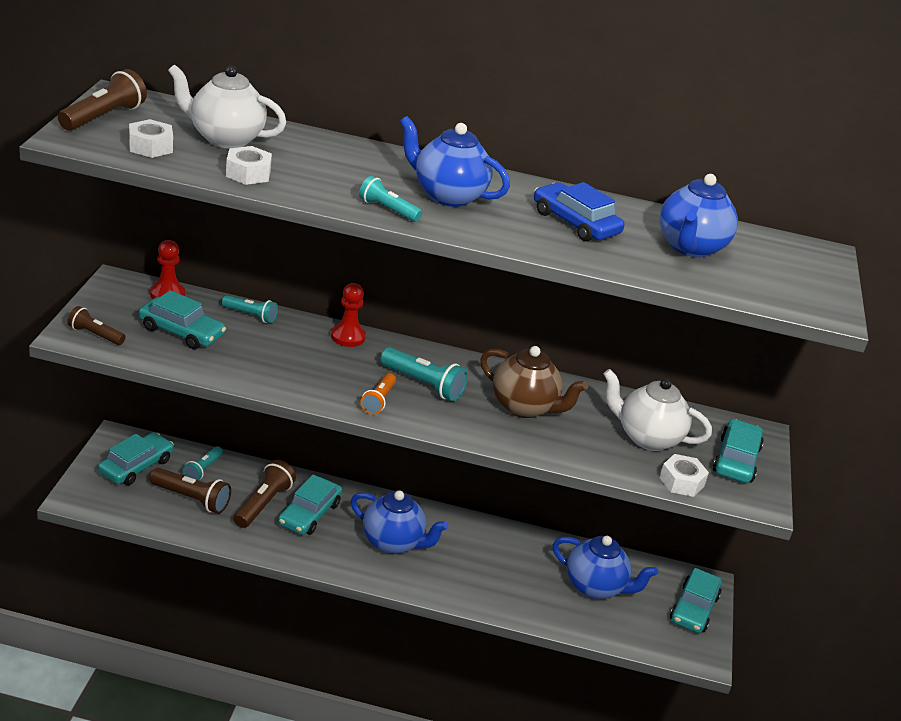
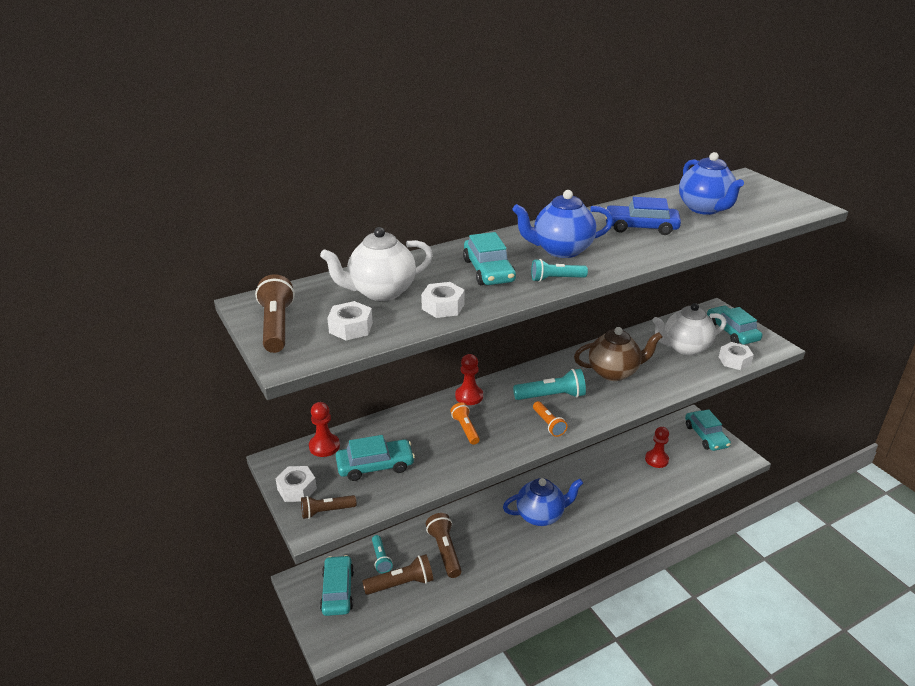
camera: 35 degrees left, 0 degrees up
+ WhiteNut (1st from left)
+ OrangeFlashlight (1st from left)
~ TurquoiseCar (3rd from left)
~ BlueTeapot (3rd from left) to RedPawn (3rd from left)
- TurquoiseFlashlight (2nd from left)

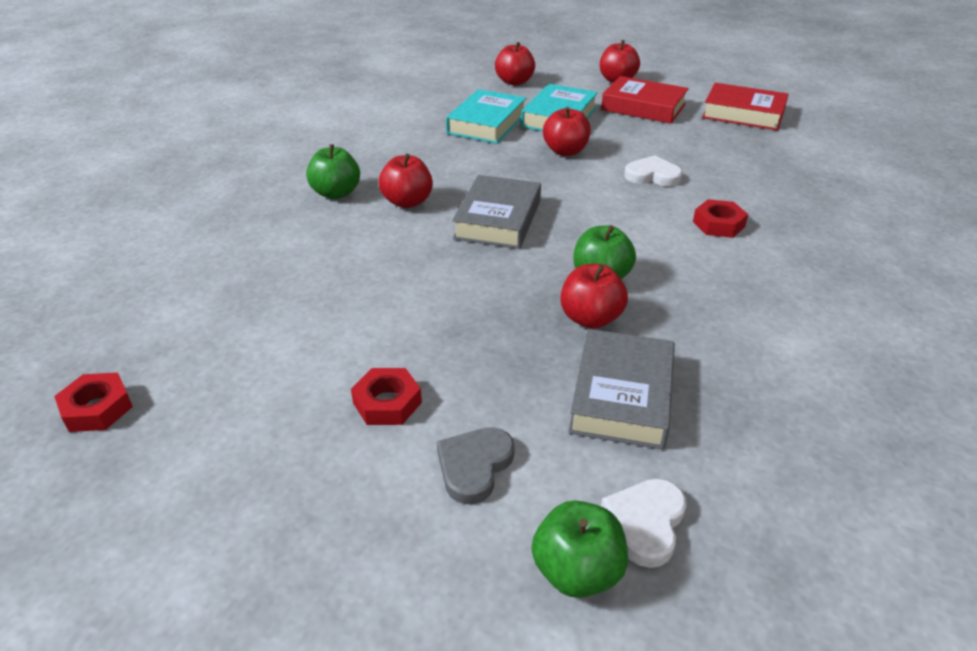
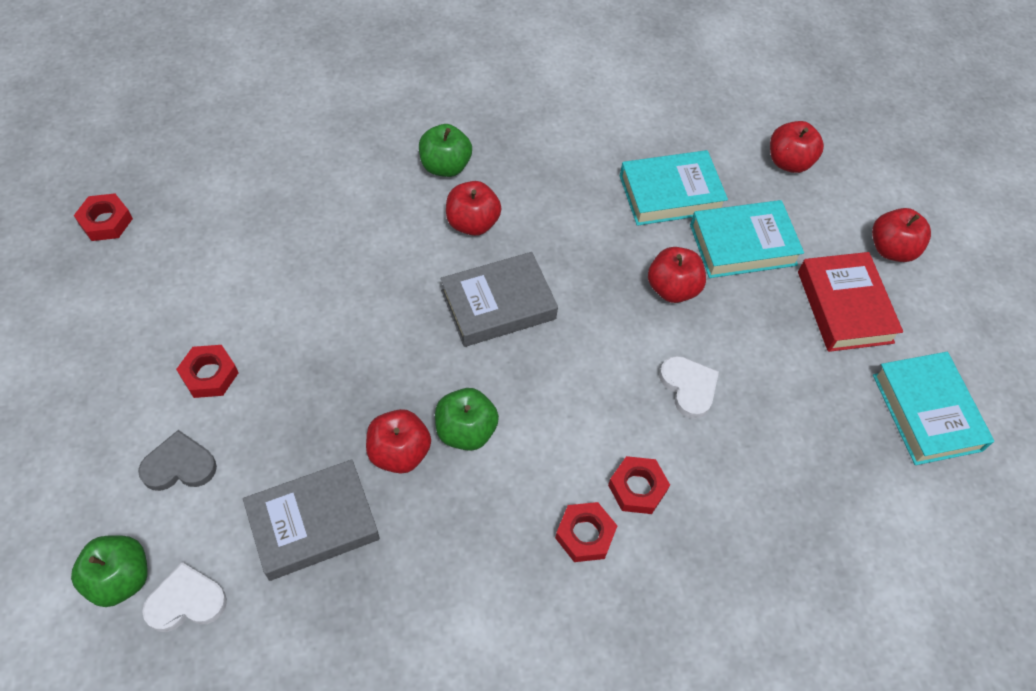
camera: 50 degrees right, 20 degrees up
+ RedNut (3rd from left)
~ RedBook (2nd from left) to TurquoiseBook (3rd from left)

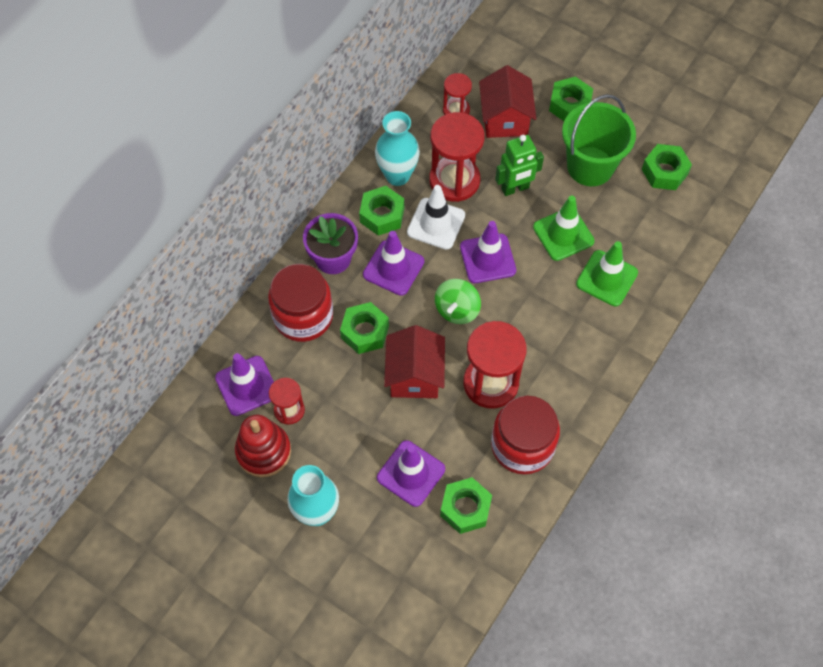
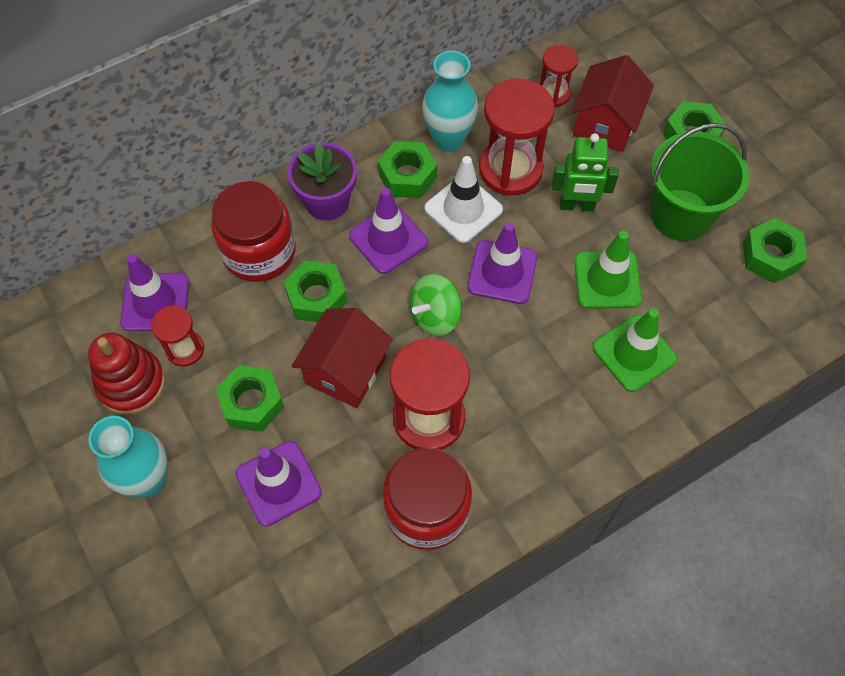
camera: 25 degrees right, 0 degrees up
~ GreenNut (3rd from left in the first image) to GreenNut (1st from left)

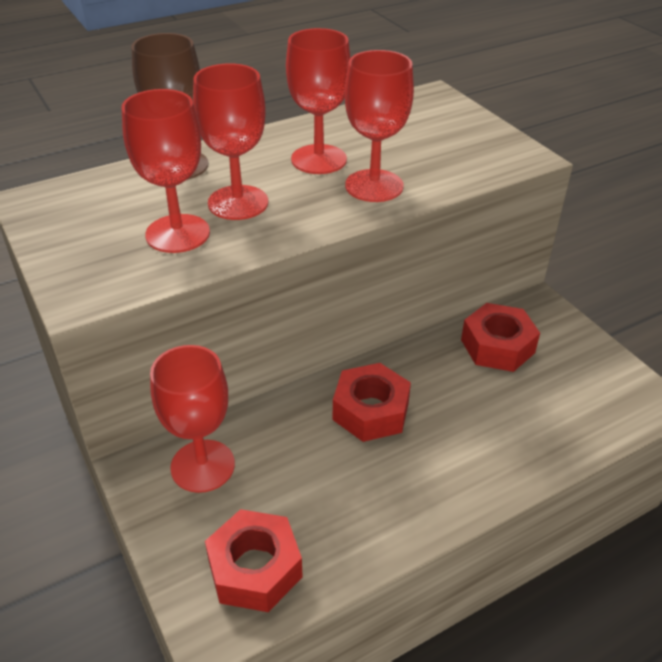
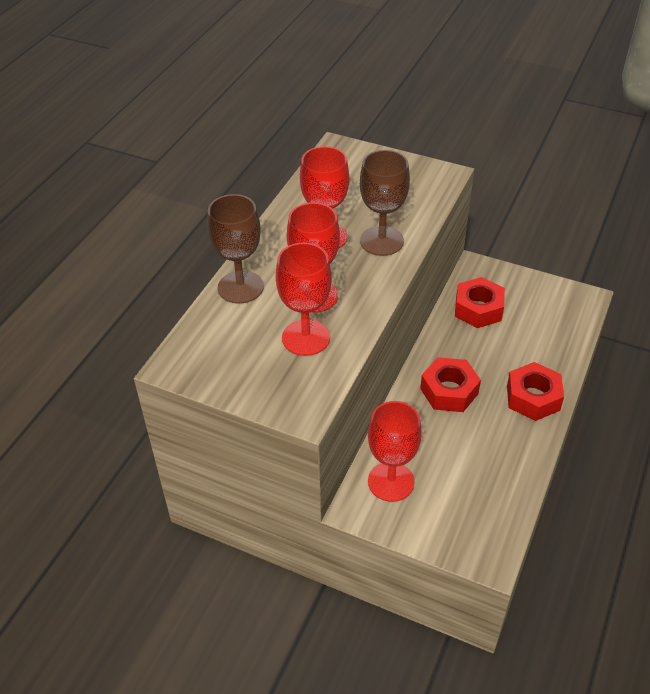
camera: 35 degrees left, 5 degrees up
~ RedGoblet (5th from left) to BrownGoblet (2nd from left)
~ RedNut (1st from left in the first image) to RedNut (3rd from left)

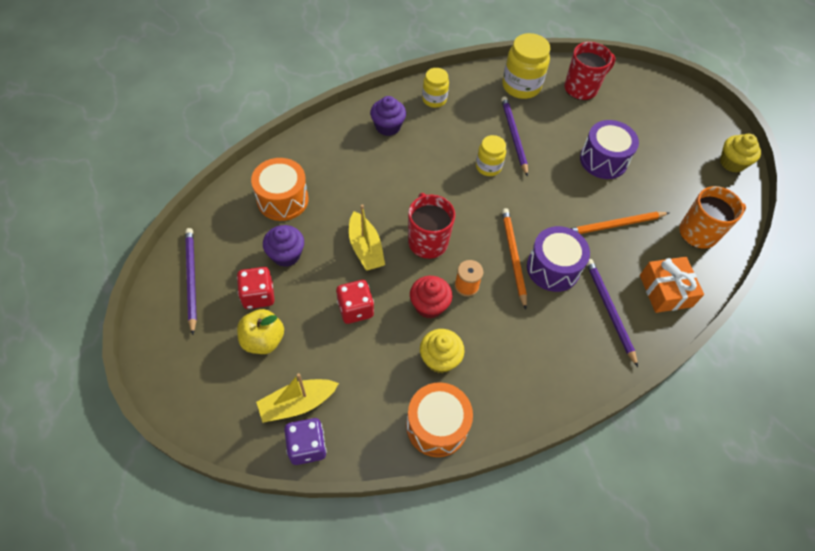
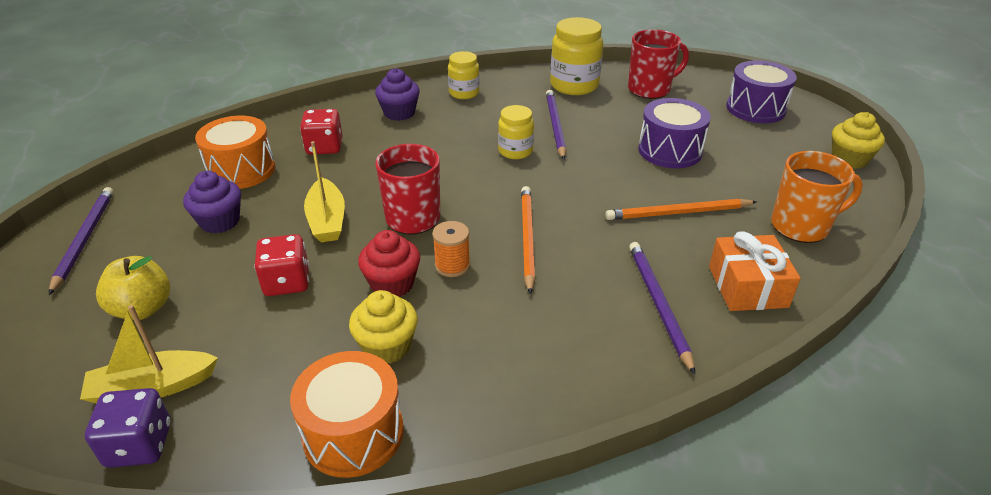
camera: 10 degrees right, 20 degrees down
~ RedDice (1st from left in the first image) to RedDice (2nd from left)
~ PurpleDrum (1st from left in the first image) to PurpleDrum (2nd from left)

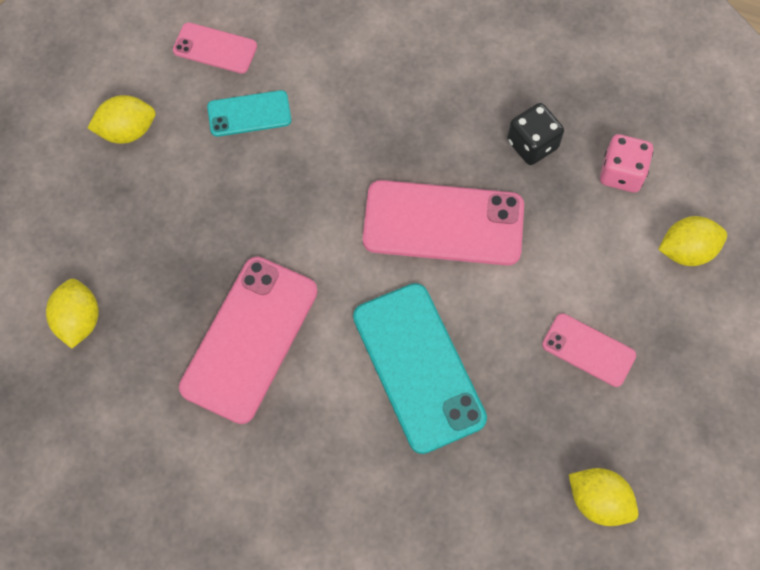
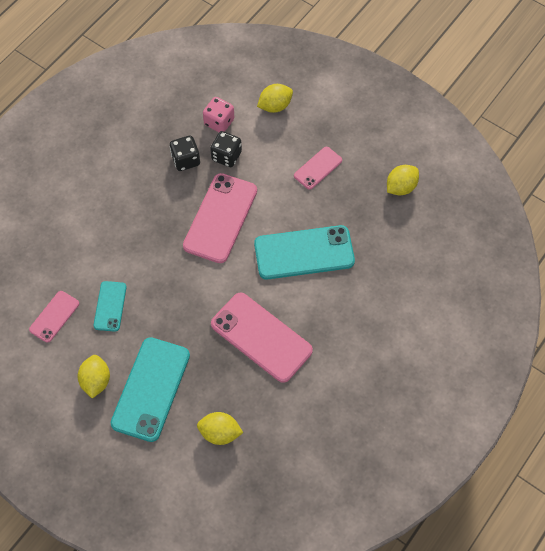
camera: 75 degrees left, 5 degrees down
+ TurquoisePhone (2nd from left)
+ BlackDice (2nd from left)
~ YellowLemon (4th from left in the first image) 60 degrees clockwise

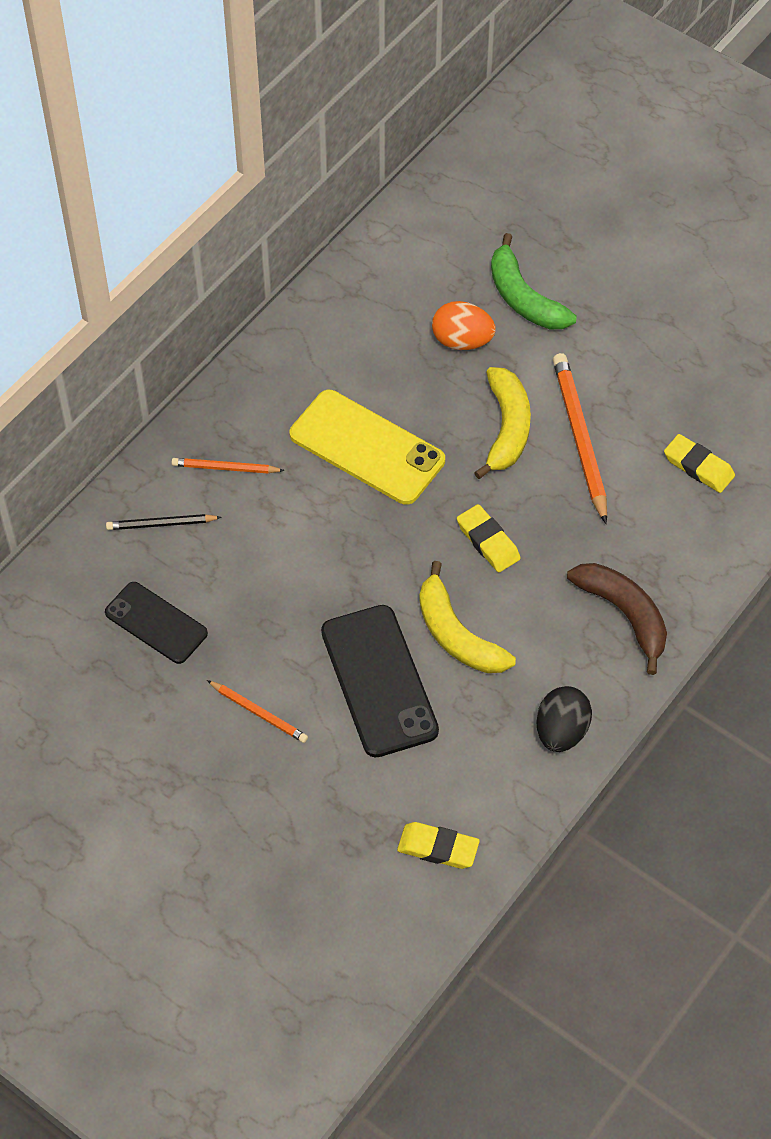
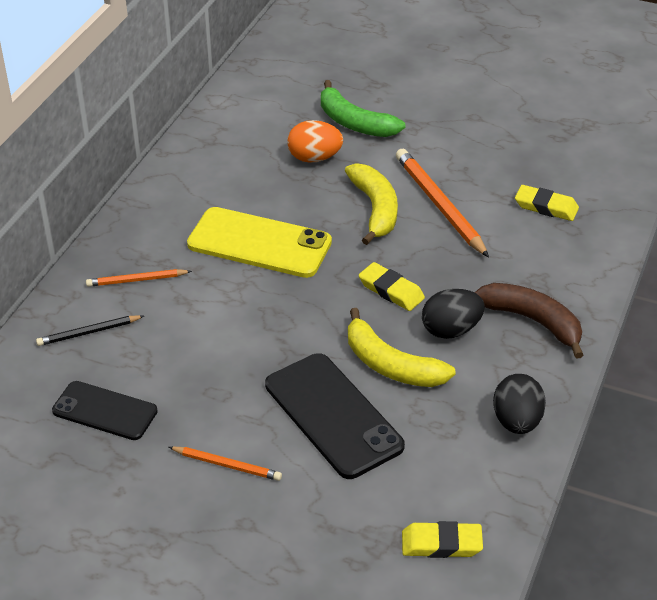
camera: 15 degrees left, 15 degrees down
+ BlackEgg (1st from left)

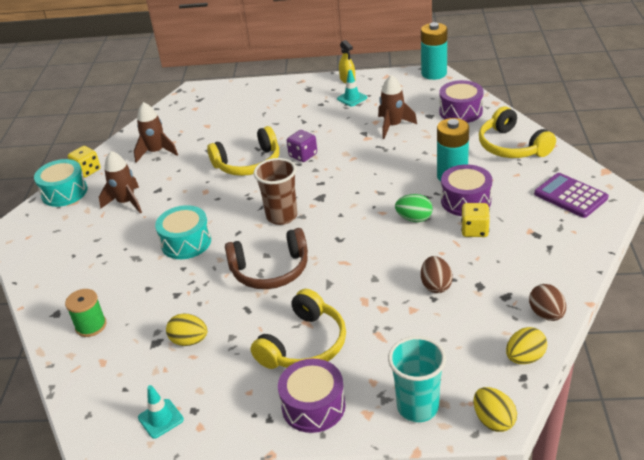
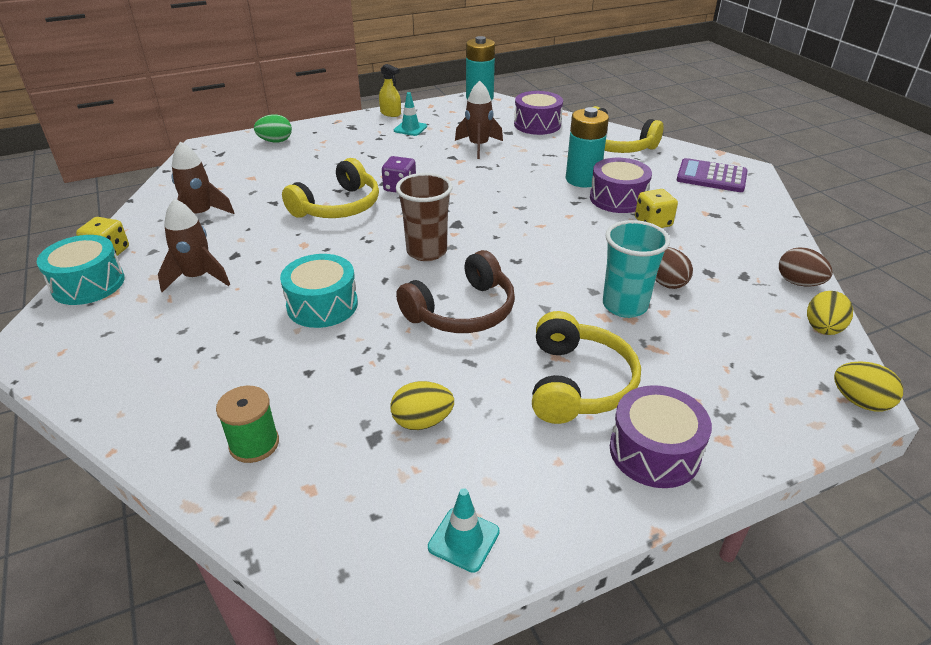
camera: 30 degrees left, 0 degrees up
~ GreenEgg
~ TurquoiseCup

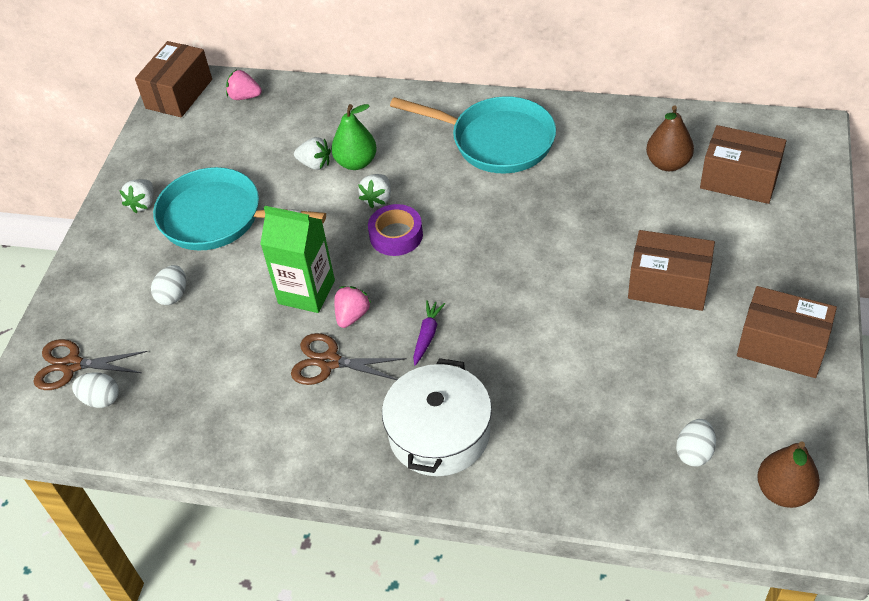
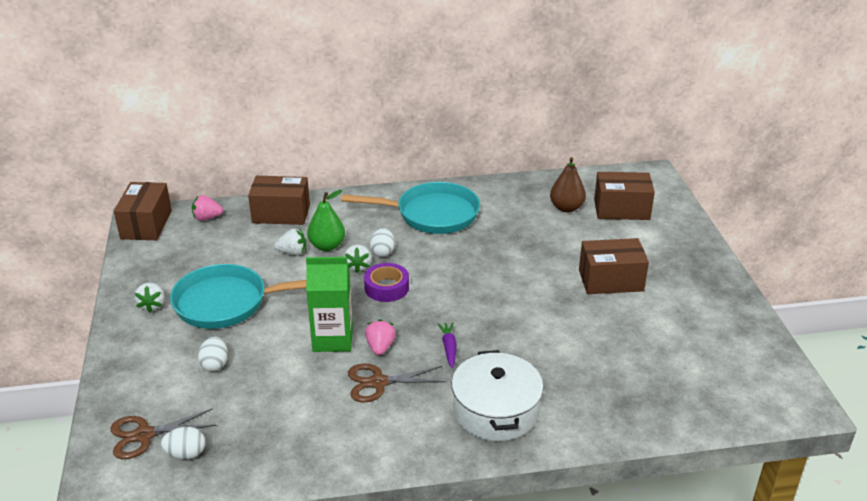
camera: 25 degrees left, 15 degrees down
~ BrownBox (4th from left in the first image) to BrownBox (2nd from left)
~ WhiteEgg (3rd from left)
- BrownPear (2nd from left)

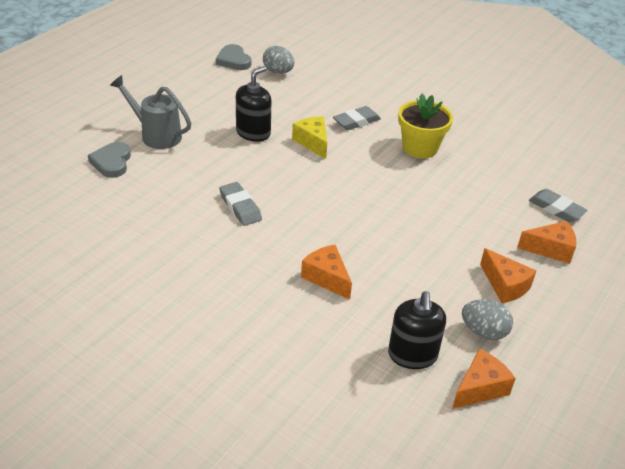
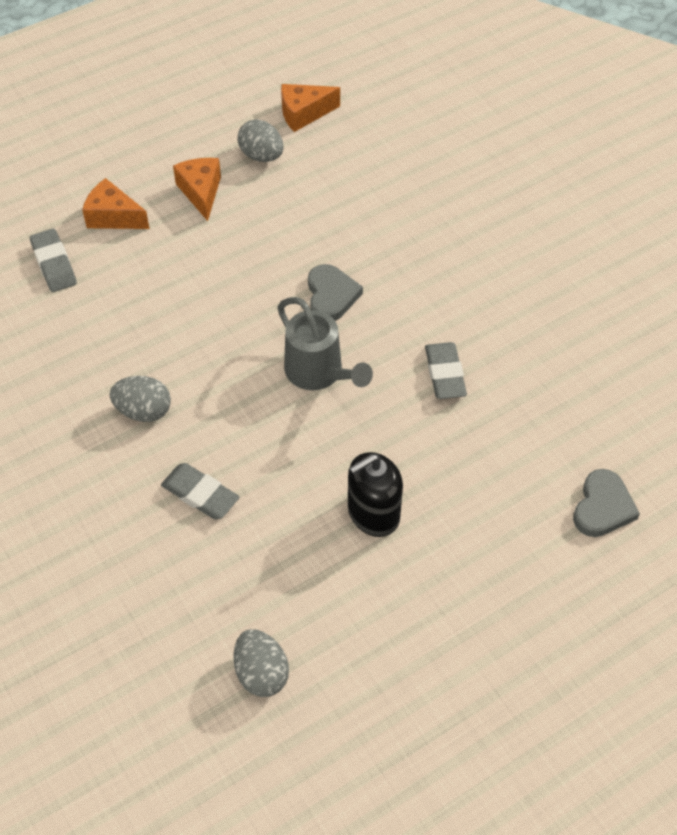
camera: 155 degrees left, 15 degrees up
~ YellowFlowerPot to GreyEgg (1st from left)
~ GreyEraser (2nd from left) 45 degrees clockwise
~ GreyWateringCan
~ GreyHeart (2nd from left in the first image) to GreyHeart (1st from left)
- YellowCheese
- OrangeCheese (1st from left)
- BlackSoapDispenser (2nd from left)

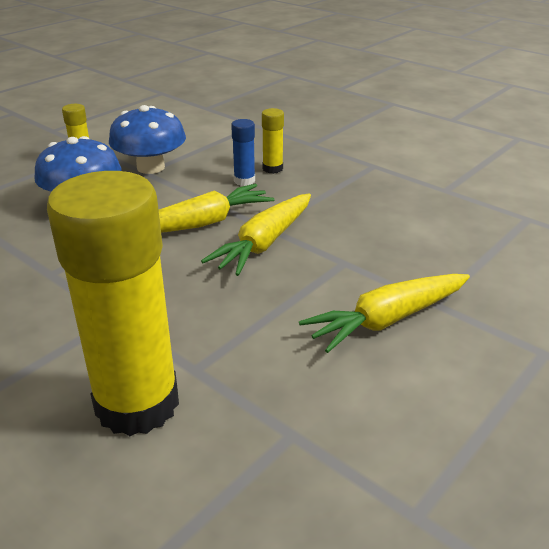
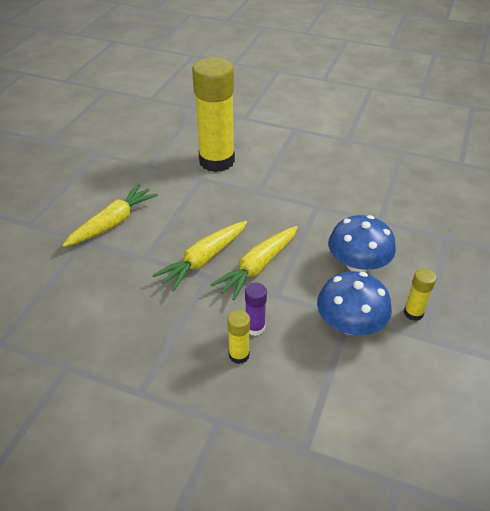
camera: 160 degrees right, 10 degrees up
~ YellowCarrot (2nd from left) 150 degrees counterclockwise
~ BlueGlueStick to PurpleGlueStick

